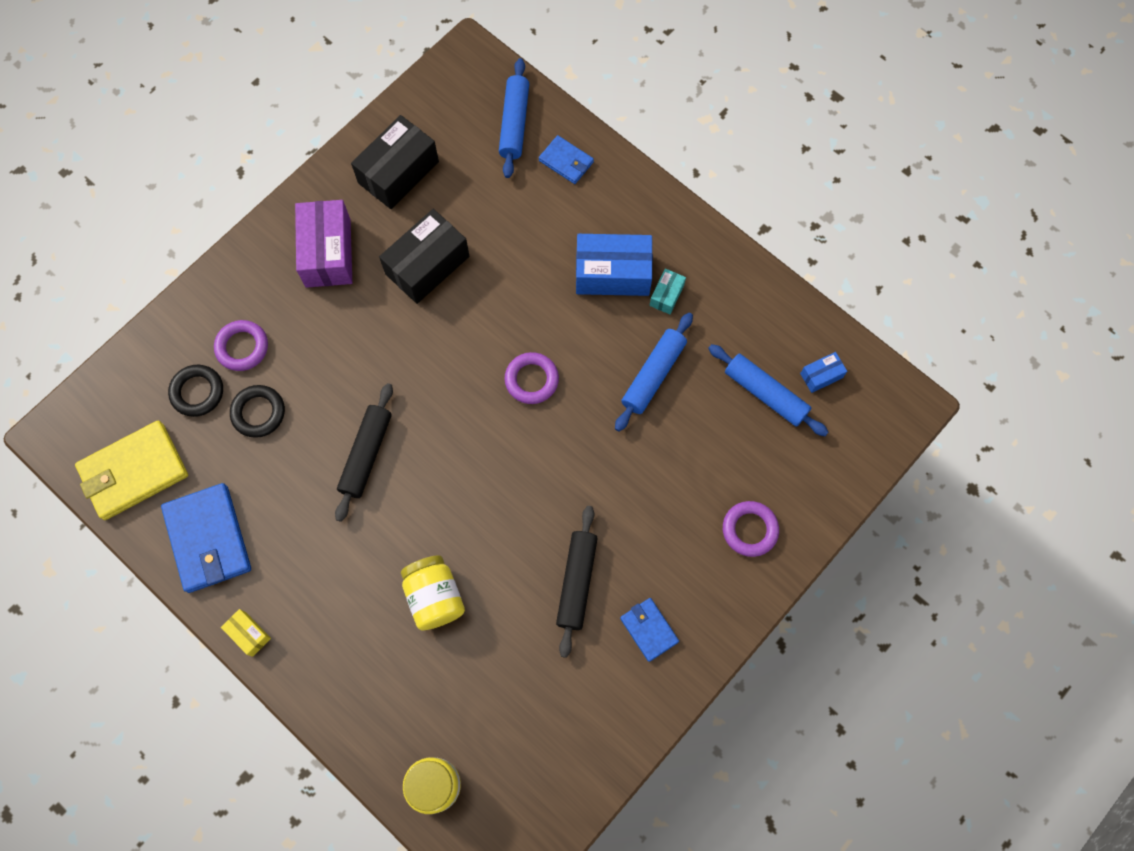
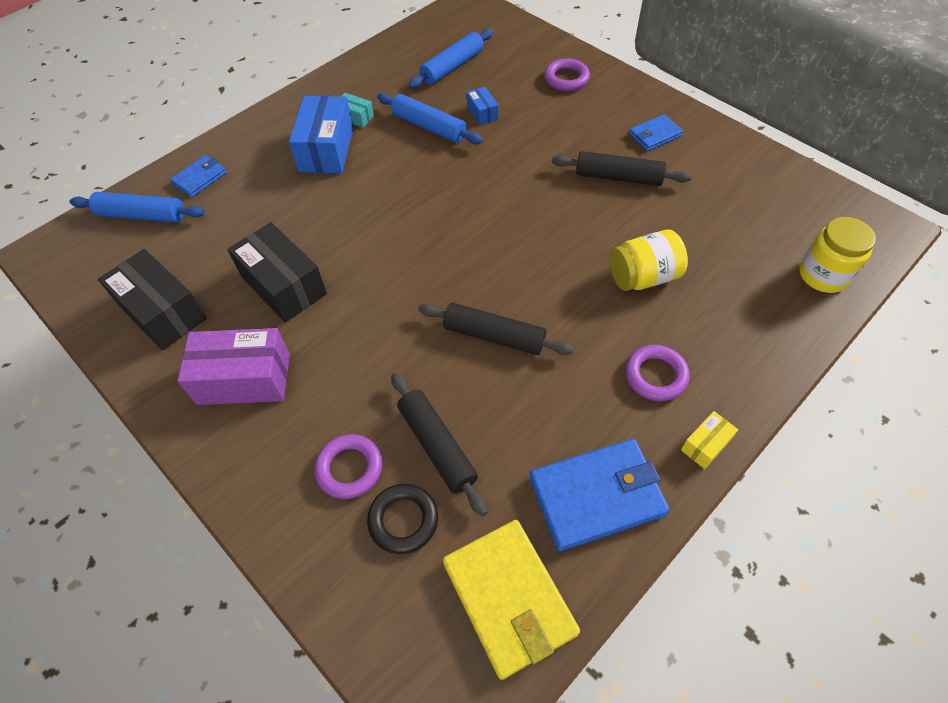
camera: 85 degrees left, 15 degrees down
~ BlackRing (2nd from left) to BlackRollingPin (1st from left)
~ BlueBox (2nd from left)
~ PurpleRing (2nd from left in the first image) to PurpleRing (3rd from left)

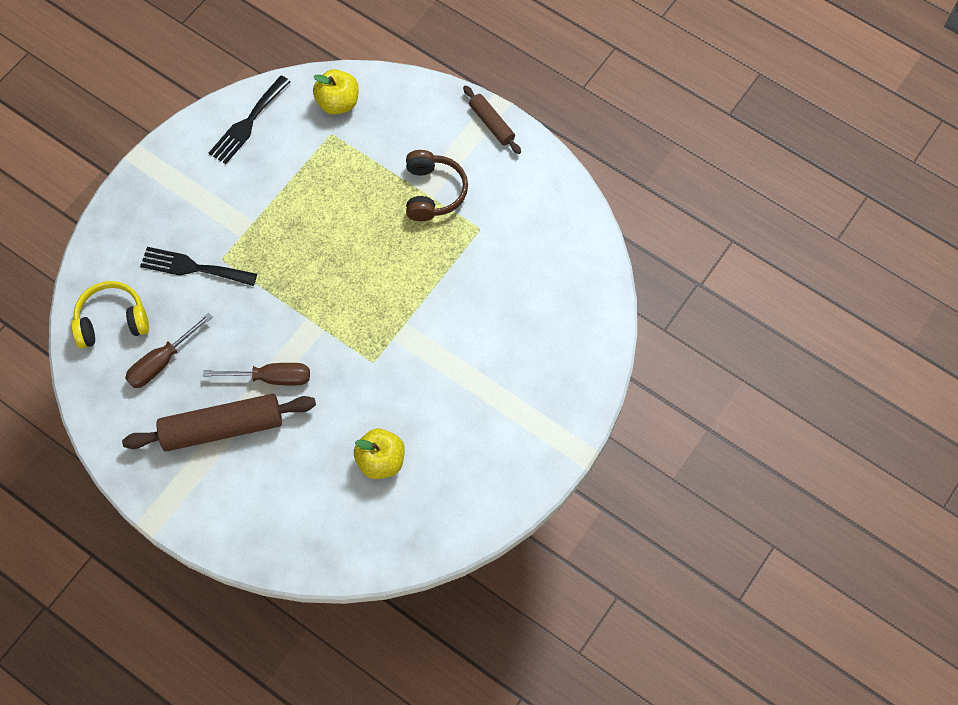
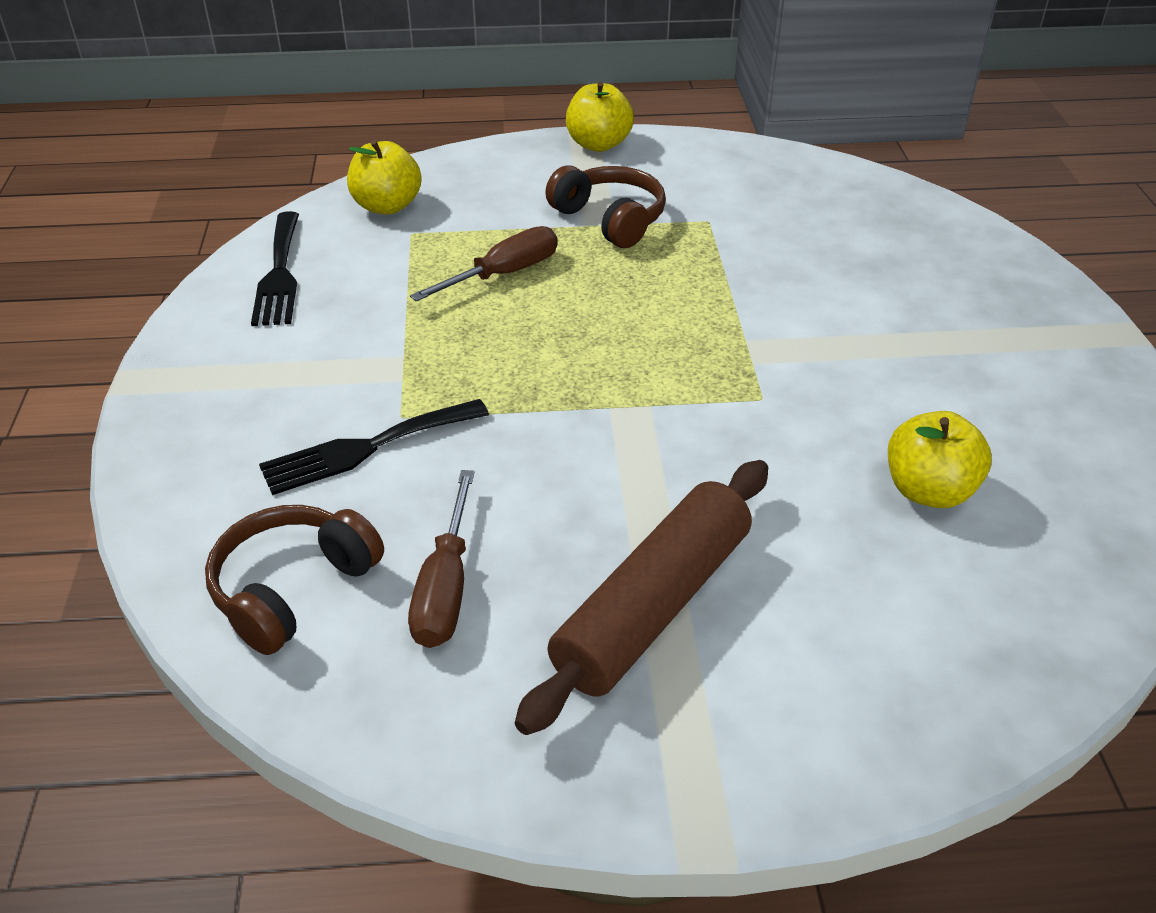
camera: 40 degrees left, 25 degrees down
~ YellowHeadphones to BrownHeadphones (1st from left)
~ BrownScrewdriver (2nd from left)
~ BrownRollingPin (2nd from left) to YellowApple (2nd from left)

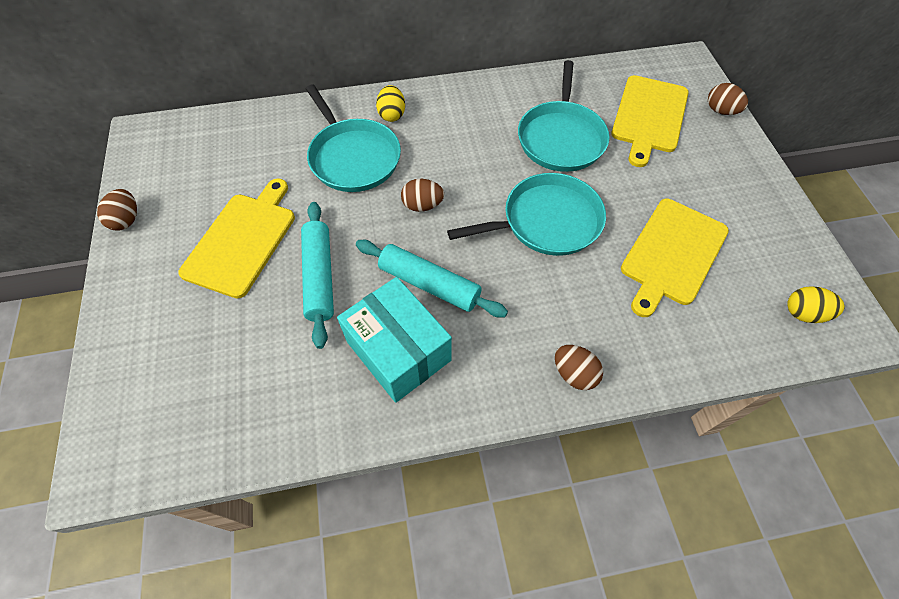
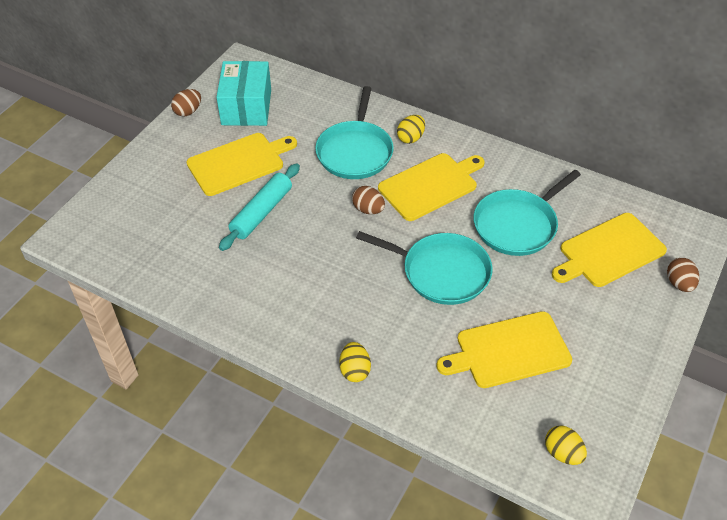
camera: 40 degrees right, 10 degrees down
~ TurquoiseBox
~ BrownEgg (3rd from left) to YellowEgg (1st from left)
+ YellowCuttingBoard (2nd from left)
- TurquoiseRollingPin (2nd from left)

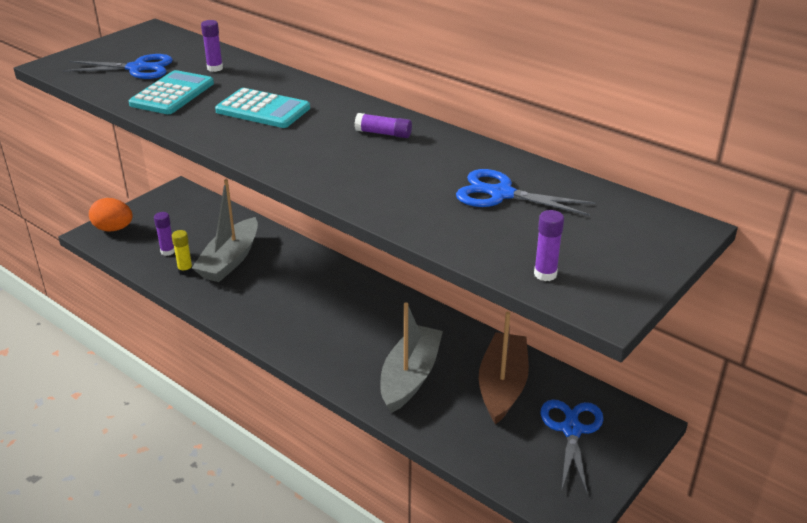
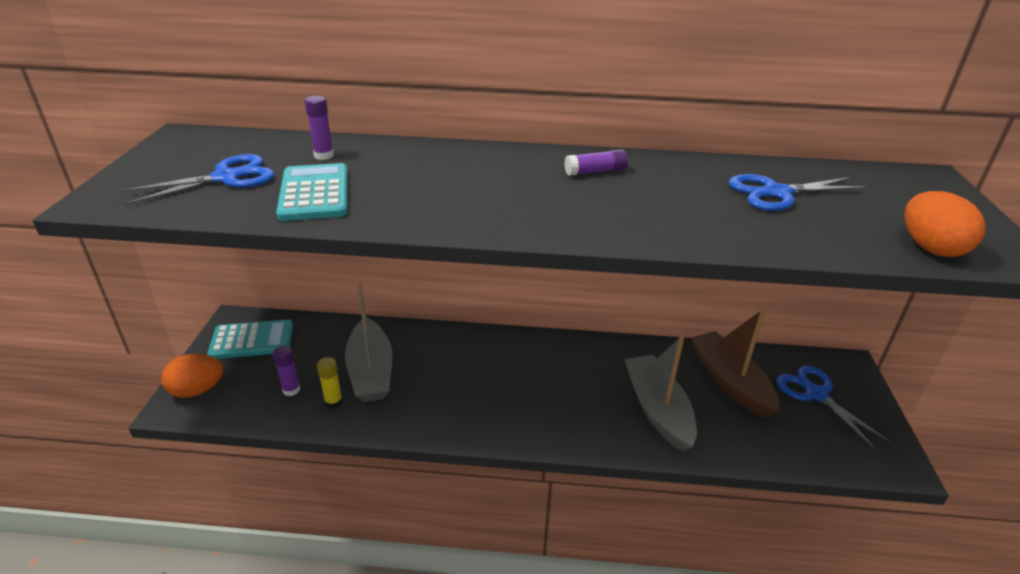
camera: 35 degrees left, 0 degrees up
~ TurquoiseCalculator (2nd from left in the first image) to TurquoiseCalculator (1st from left)
~ PurpleGlueStick (4th from left) to OrangeEgg (2nd from left)

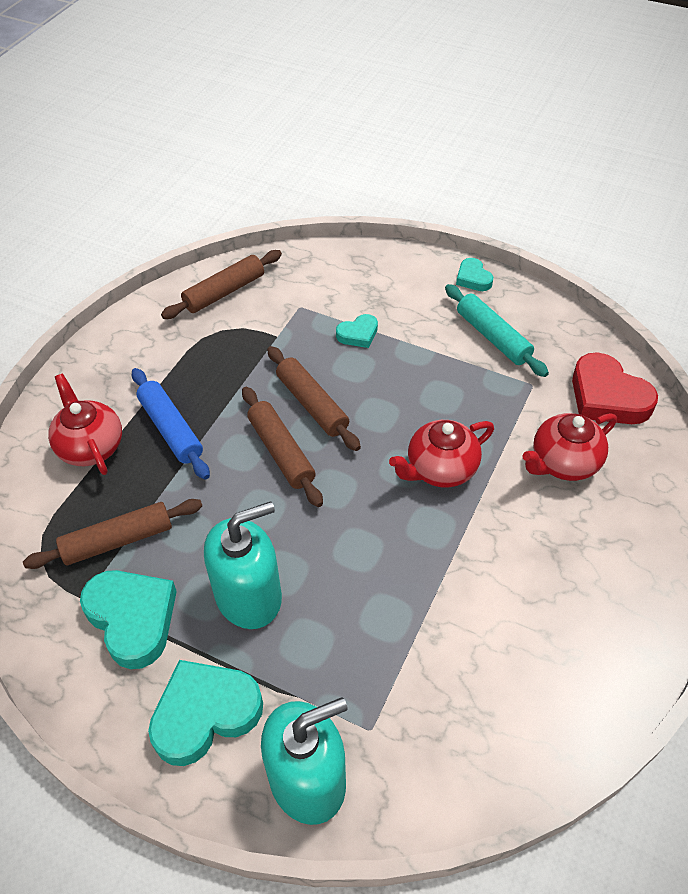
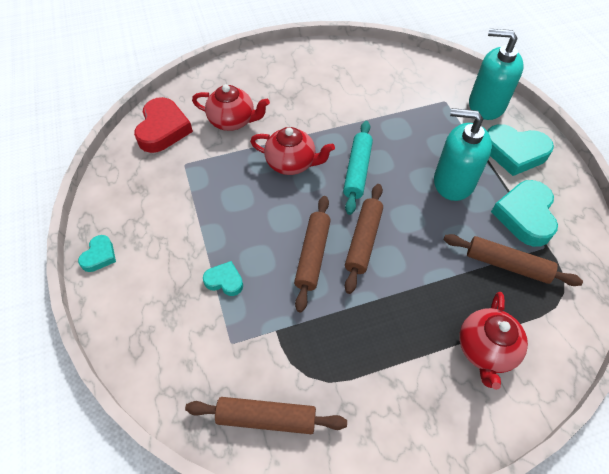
camera: 135 degrees left, 5 degrees up
~ TurquoiseRollingPin
- BlueRollingPin

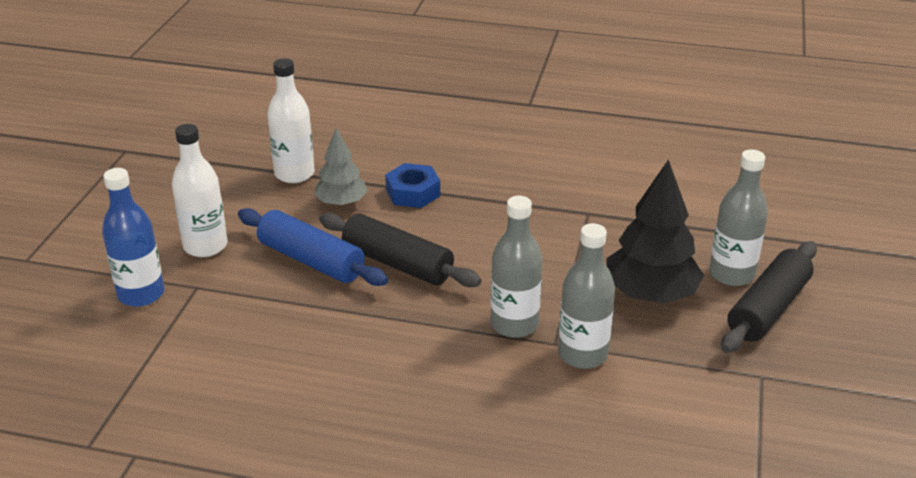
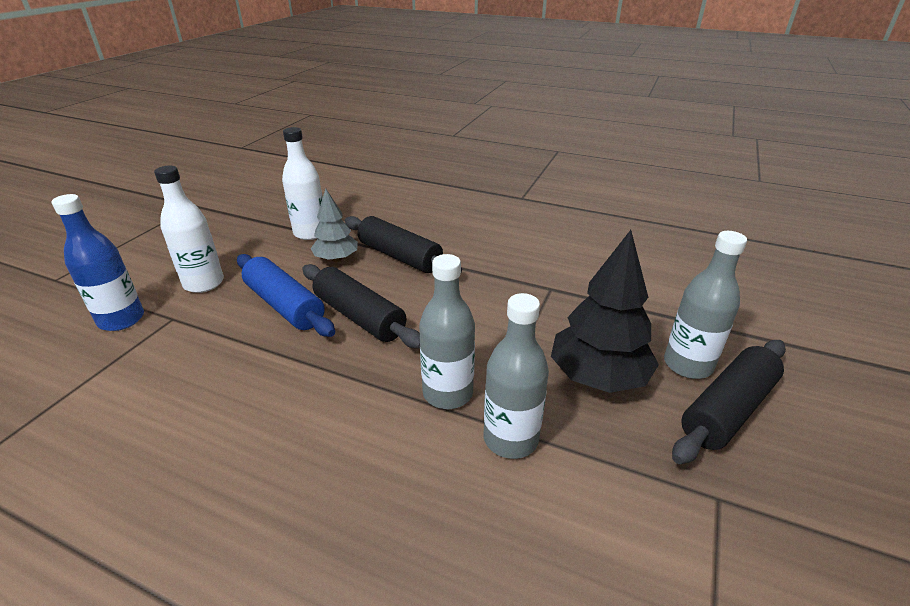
camera: 10 degrees right, 0 degrees up
~ BlueNut to BlackRollingPin (2nd from left)

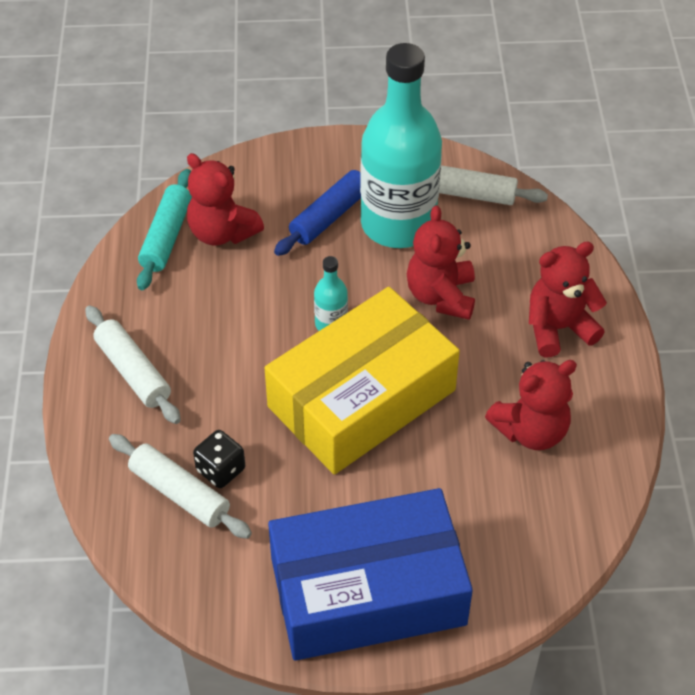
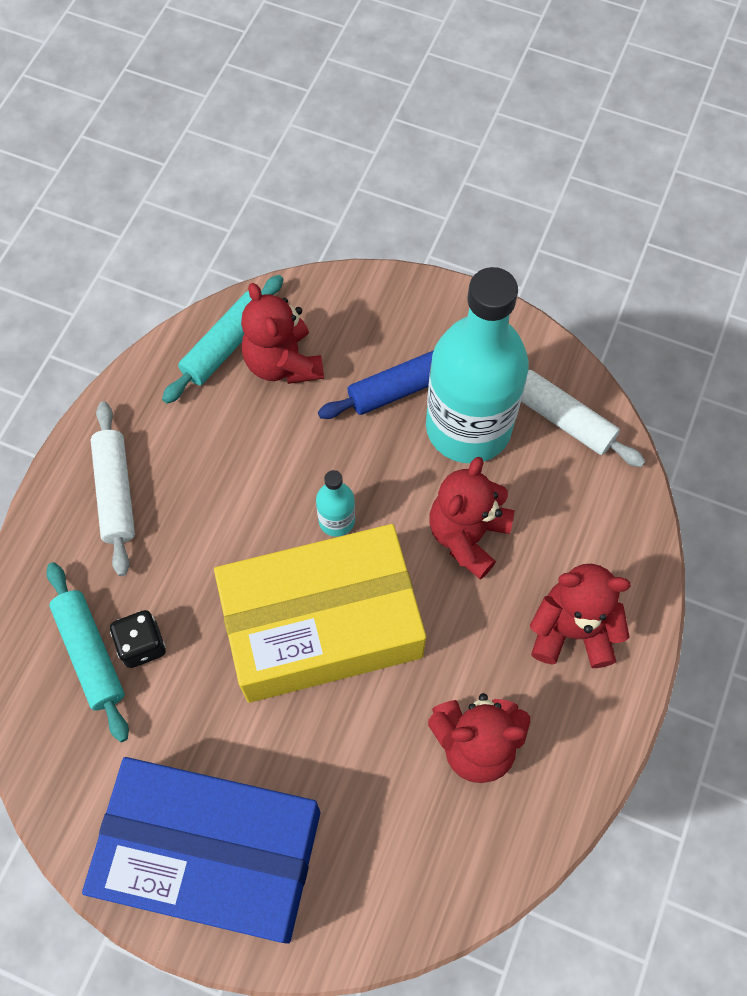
camera: 25 degrees right, 15 degrees up
~ WhiteRollingPin (2nd from left) to TurquoiseRollingPin (1st from left)

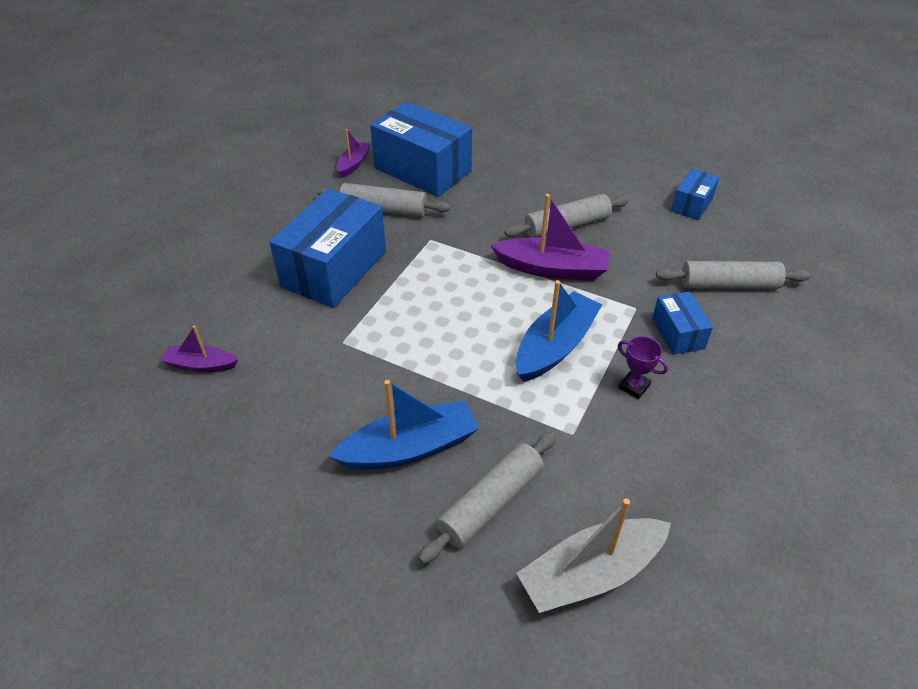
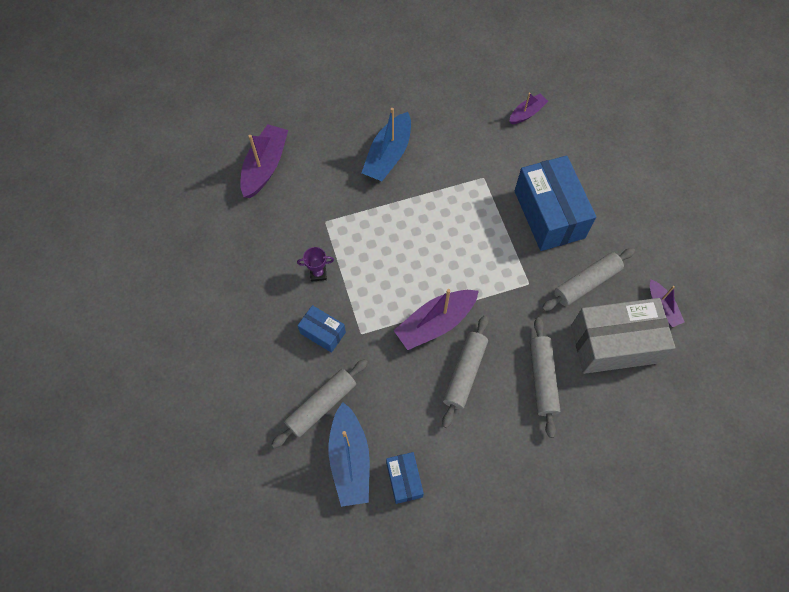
camera: 135 degrees right, 20 degrees up
~ GreyBoat to PurpleBoat (1st from left)
~ BlueBoat (2nd from left in the first image) to BlueBoat (1st from left)
~ GreyRollingPin (2nd from left in the first image) to GreyRollingPin (3rd from left)
~ BlueBox (2nd from left) to GreyBox

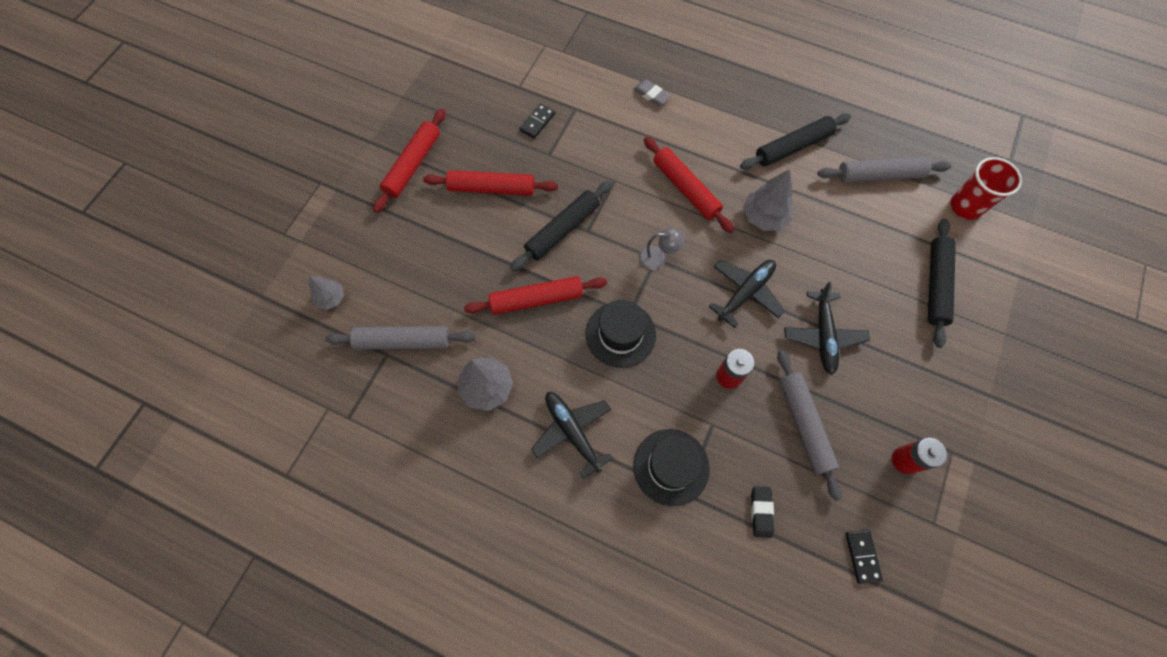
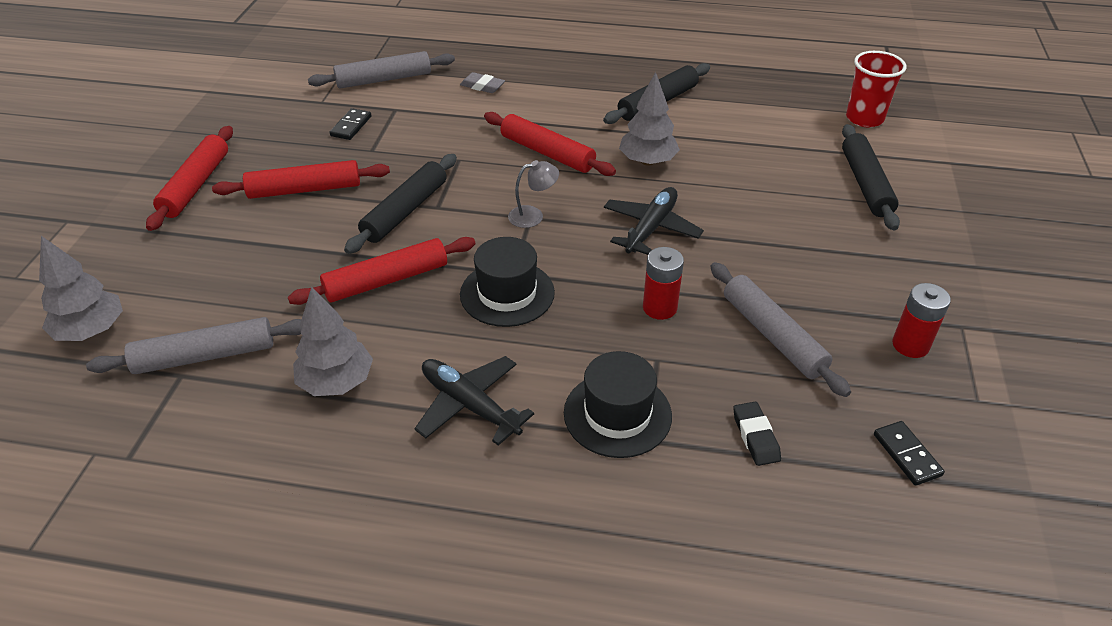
camera: 15 degrees left, 25 degrees down
~ GreyTree (1st from left) x1.61
~ GreyRollingPin (3rd from left in the first image) to GreyRollingPin (2nd from left)
- BlackPlane (3rd from left)

